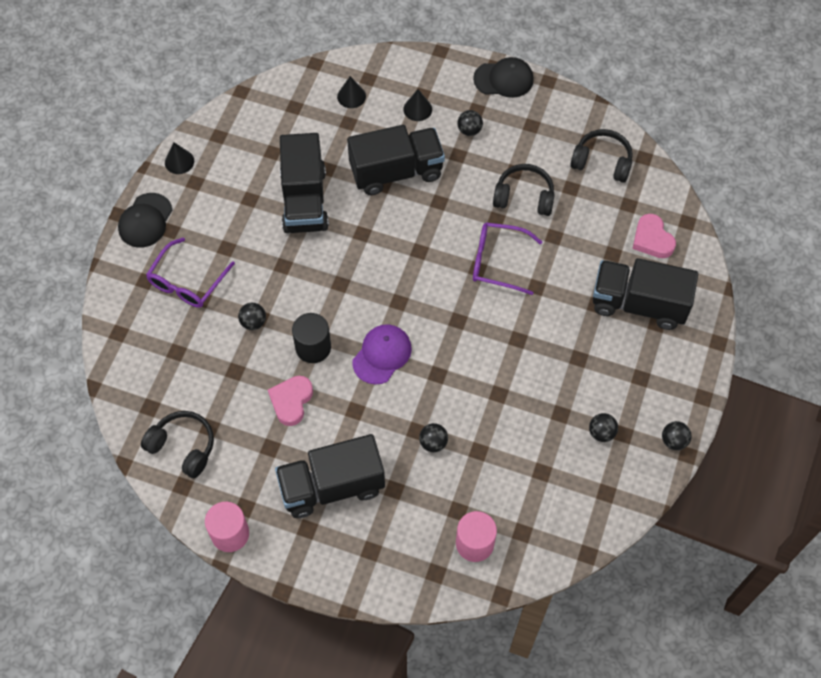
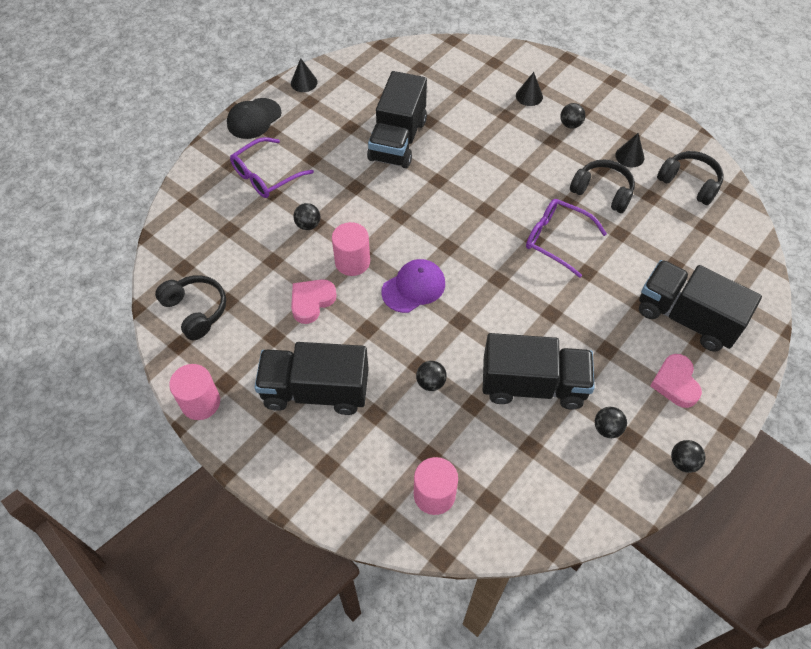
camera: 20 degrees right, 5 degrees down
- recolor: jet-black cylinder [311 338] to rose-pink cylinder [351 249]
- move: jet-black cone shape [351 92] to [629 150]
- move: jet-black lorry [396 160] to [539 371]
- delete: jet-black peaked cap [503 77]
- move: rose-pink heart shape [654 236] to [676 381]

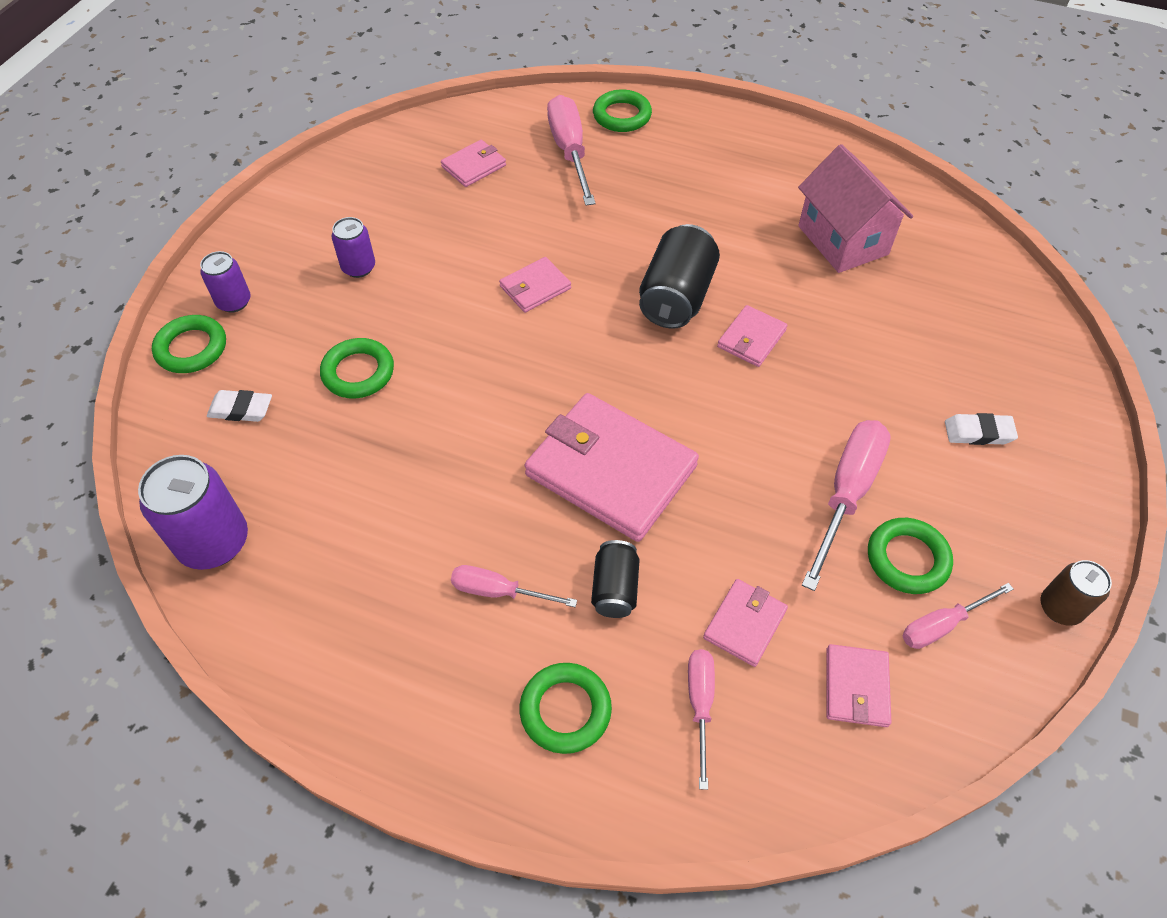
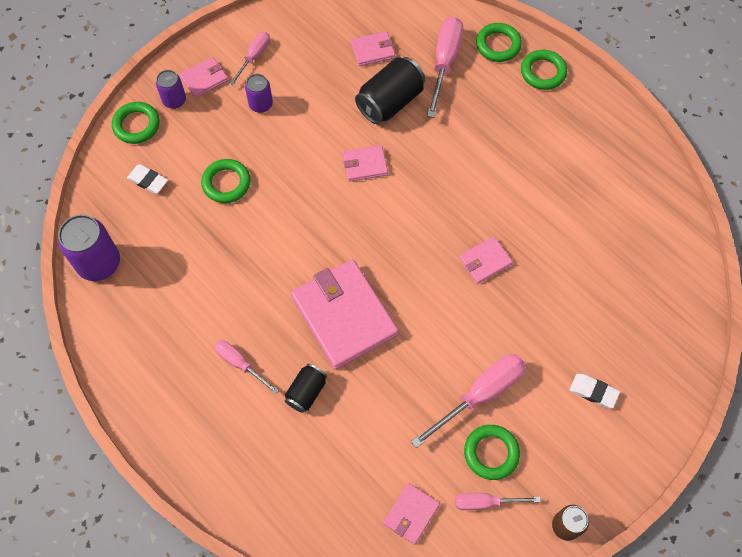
camera: 25 degrees right, 10 degrees up
- move: green hoop [566 708] to [544 70]
- move: jet-black soda can [679 276] to [390 90]
- move: rose-pink flat screwdriver [701 719] to [249 59]
- move: rose-pink billfold [745 623] to [203 77]
- delete: rose-pink house [855 208]

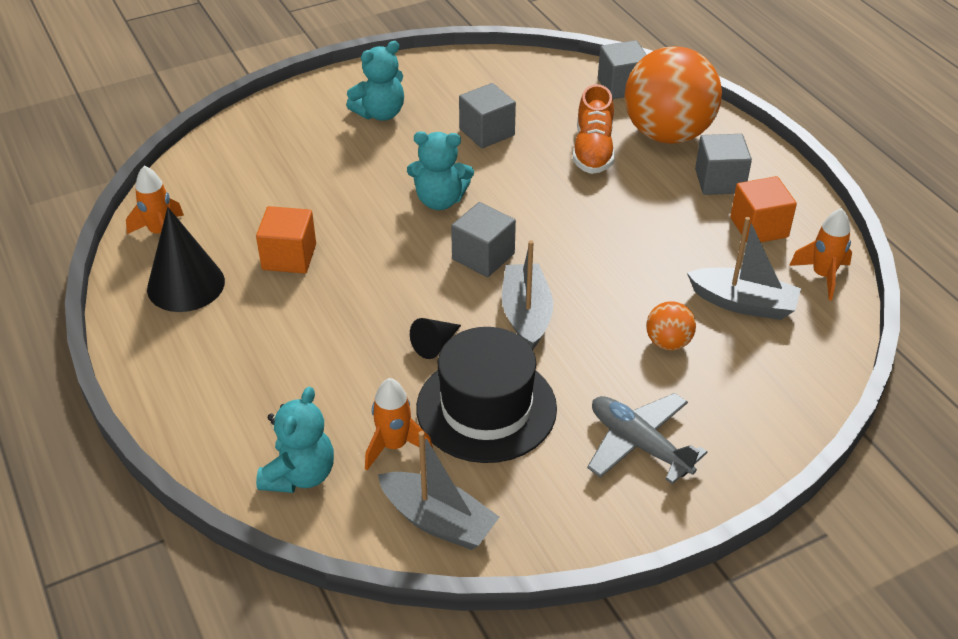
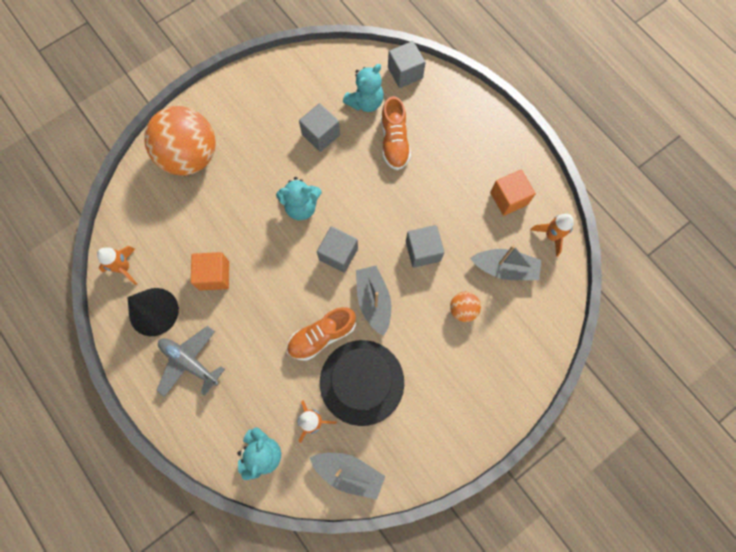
camera: 10 degrees left, 30 degrees up
- move: teal teddy [375 81] to [363 88]
- replace: jet-black cone shape [435 338] to orange-coloured shoe [321 333]
- move: grey aeroplane [647 438] to [190 361]
- move: orange-coloured play ball [673 95] to [180 140]
- move: grey block [723 164] to [425 246]

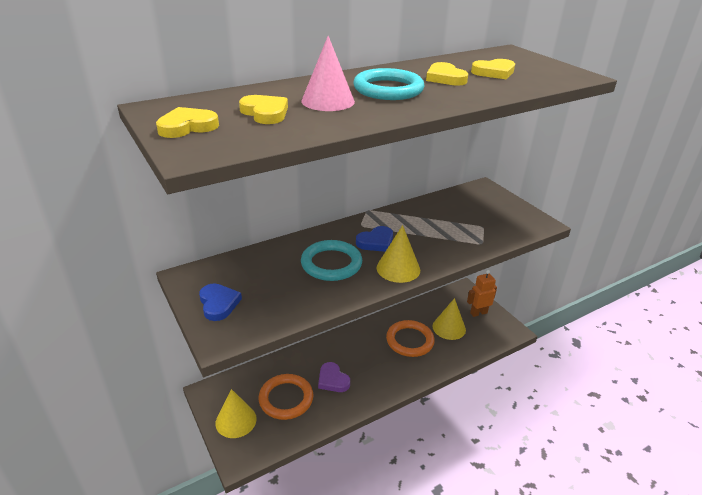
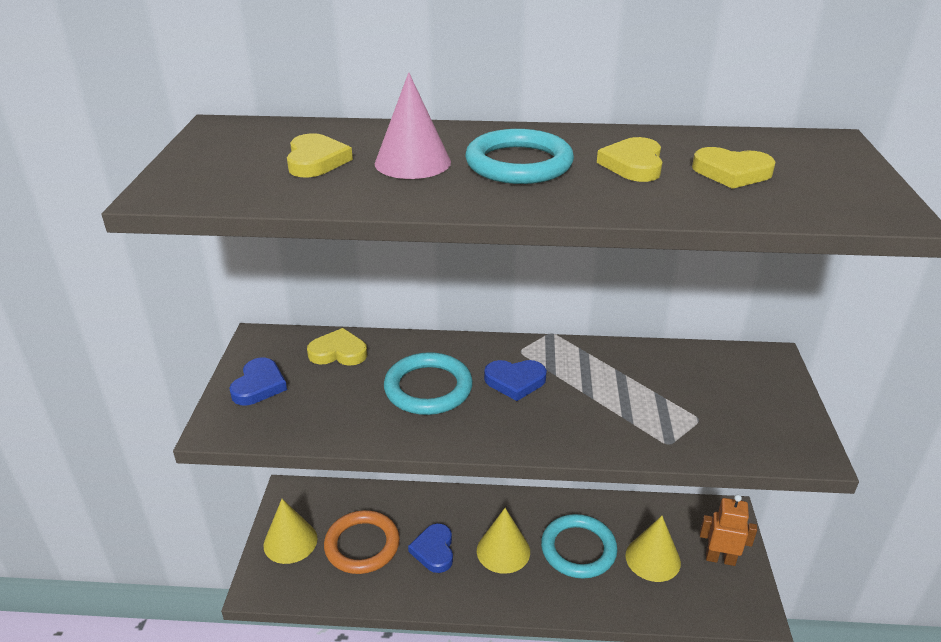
camera: 35 degrees right, 0 degrees up
- move: golden heart shape [187 122] to [337 347]
- recolor: violet heart shape [334 377] to cobalt heart shape [430 548]
- move: golden cone shape [398 254] to [503 541]
- recolor: orange-coloured hoop [410 338] to teal hoop [579 546]

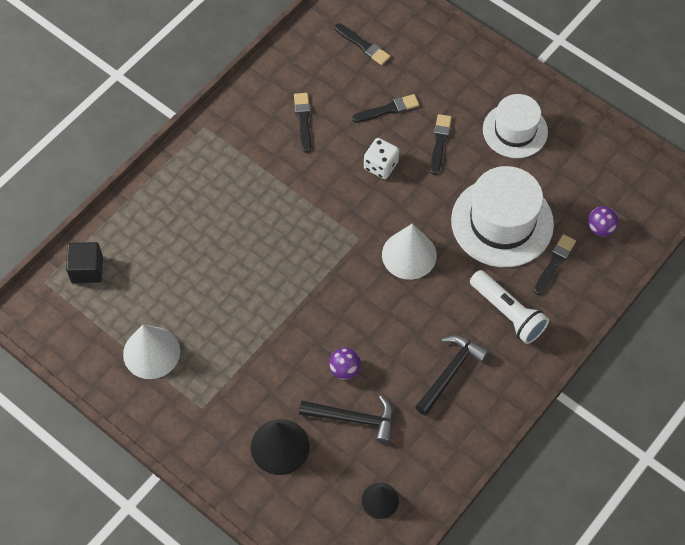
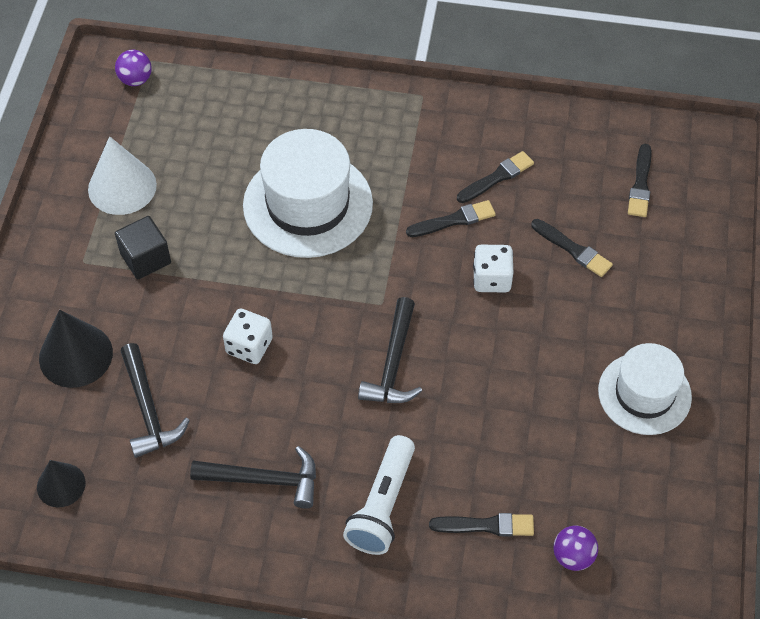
camera: 60 degrees right, 5 degrees down
- move: jet-black block [84 262] to [143 247]
- move: violet play ball [345 364] to [133 68]
- replace: white cone shape [409 252] to jet-black carpenter's hammer [390 350]
- move: jet-black paintbrush [441 144] to [451 218]
- move: white tall hat [502 216] to [308 193]
- insert: white dice [248 336]

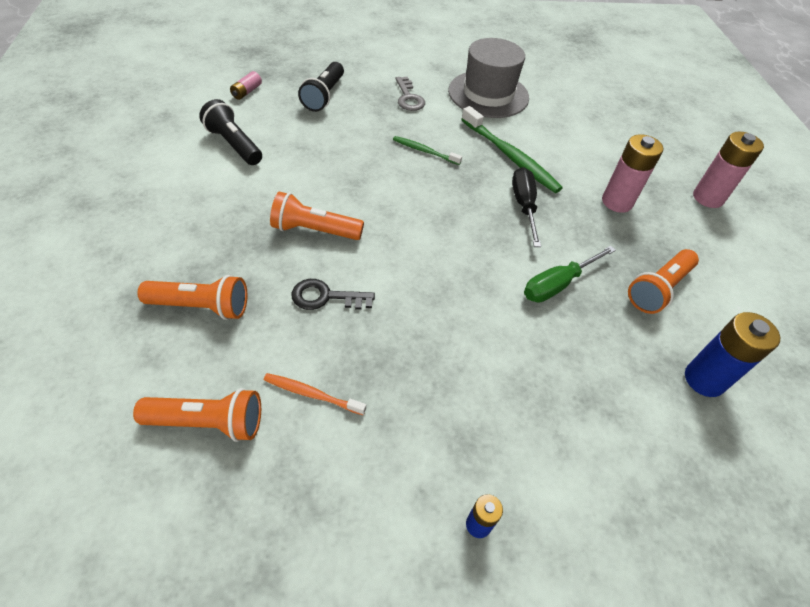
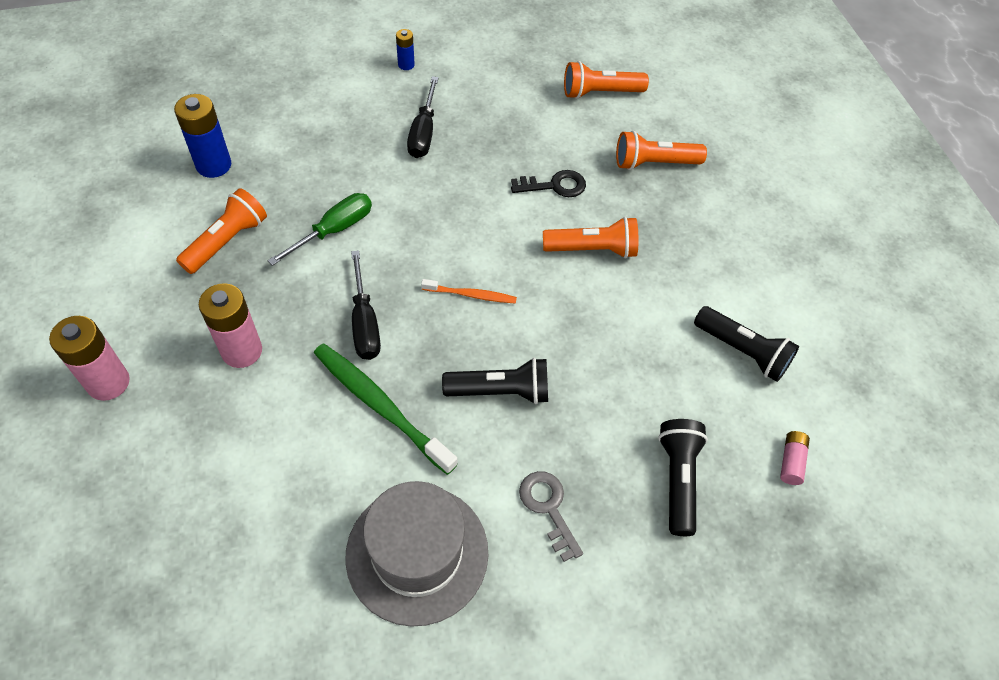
camera: 170 degrees right, 5 degrees up
- move: orange-coloured toothbrush [315 394] to [469 291]
- replace: green toothbrush [427 150] to jet-black pocket torch [495 381]
- insert: jet-black flat screwdriver [423 117]

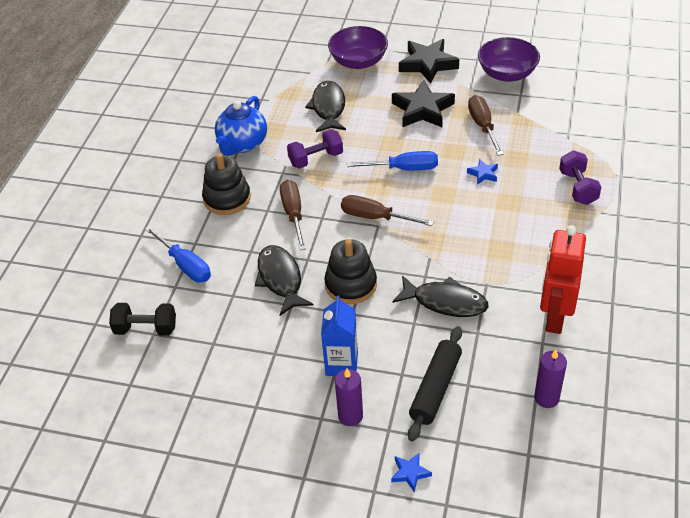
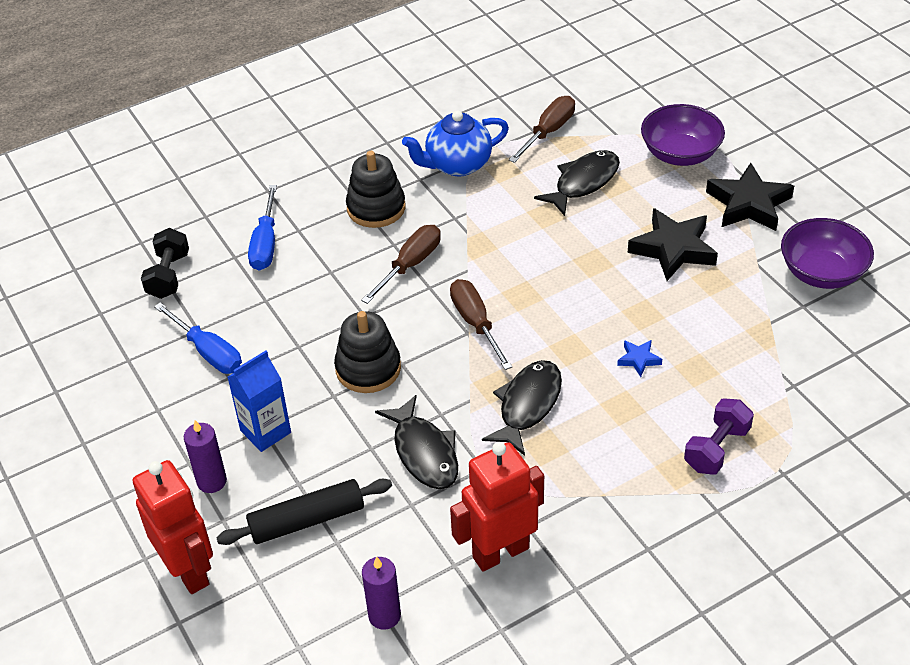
camera: 45 degrees right, 0 degrees up
- rotate: jet-black dumbbell [142 319] = [165 263] 45 degrees clockwise
- move: jet-black fish figure [284 280] to [522 408]
- delete: violet dumbbell [315 149]
- move: cobalt flat screwdriver [392 161] to [198 338]
- replace: cobalt star shape [411 472] to crimson robot [173 527]
- move: dark brown flat screwdriver [485 125] to [542 129]

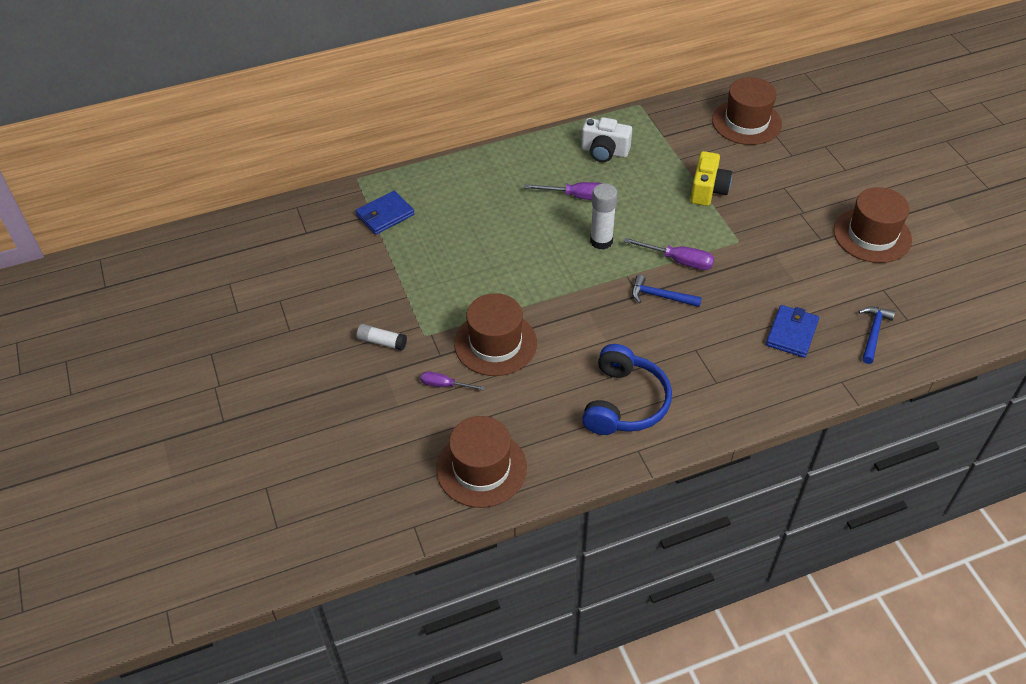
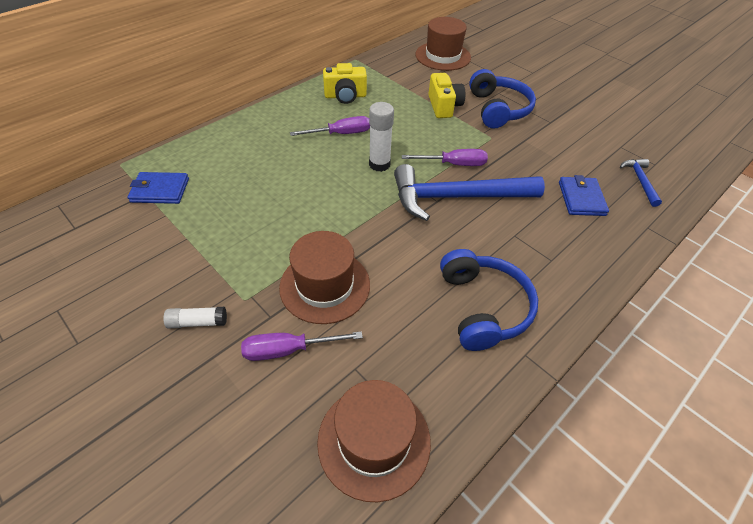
camera: 25 degrees left, 0 degrees up
- rotate: cobalt billfold [385 213] = [158 188] 60 degrees clockwise
- resize: violet flat screwdriver [452 380] = [302 346] x1.54
- recolor: white photo camera [606 139] to golden photo camera [345 83]
- resize: cobalt carpenter's hammer [667 291] = [469 192] x2.18
- delete: dark brown tall hat [873 225]
- insert: cobalt over-ear headphones [502 99]

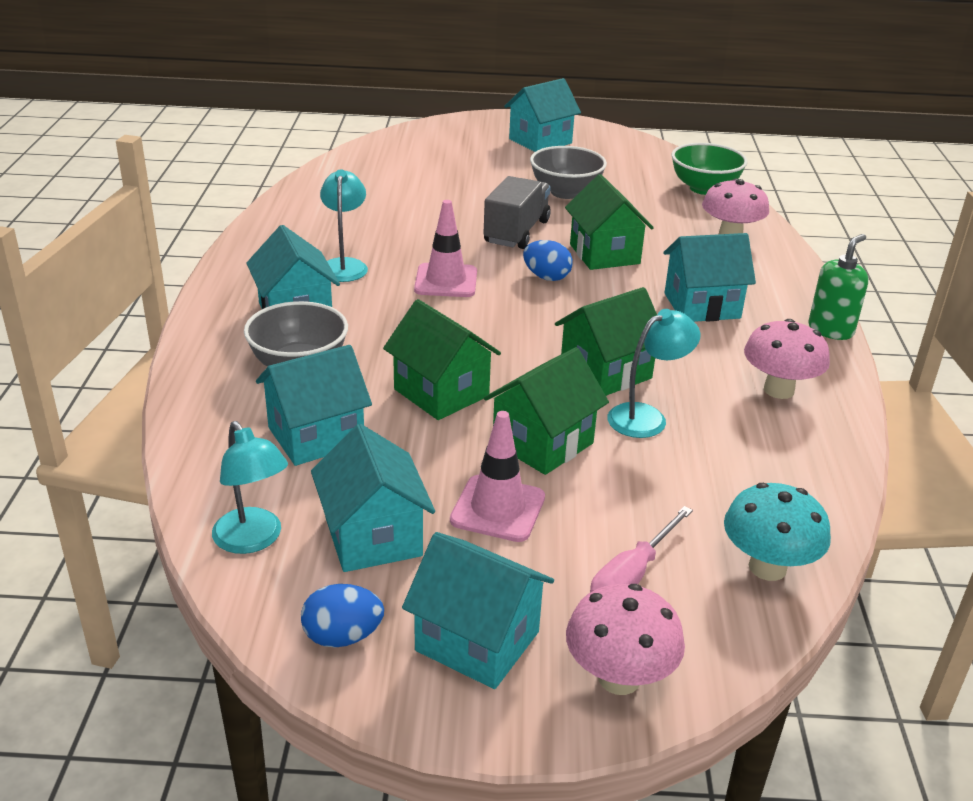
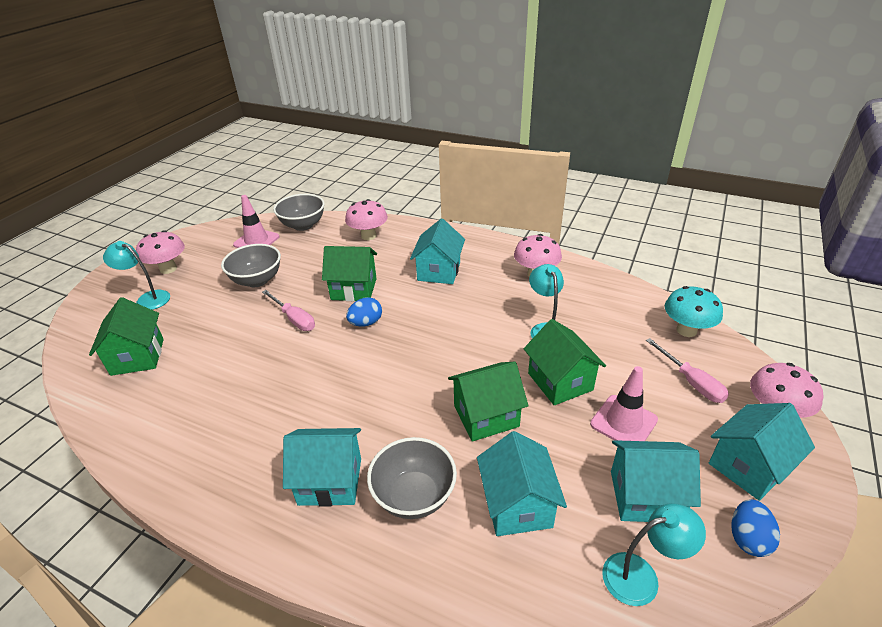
camera: 65 degrees left, 5 degrees up
- move: teal desk lamp [344 225] to [136 275]
- move: rose-pink road cone [445 248] to [256 221]
- replace: grey lorry [517 212] to rose-pink flat screwdriver [288 310]
- replace: teal house [542 115] to rose-pink fungus [160 252]
- move: green house [606 341] to [126 336]
- recolor: green deep dish [710 169] to grey deep dish [299 212]
- delete: green soap dispenser [838 287]

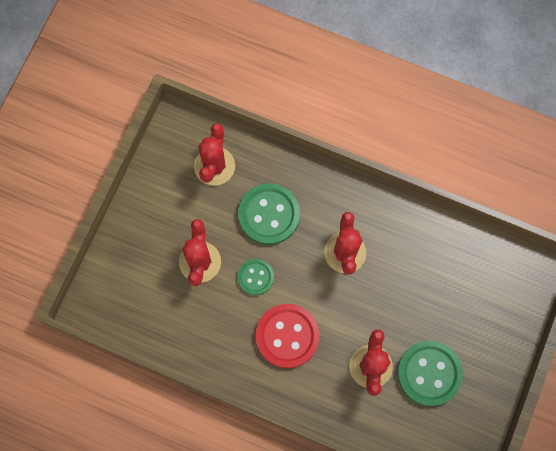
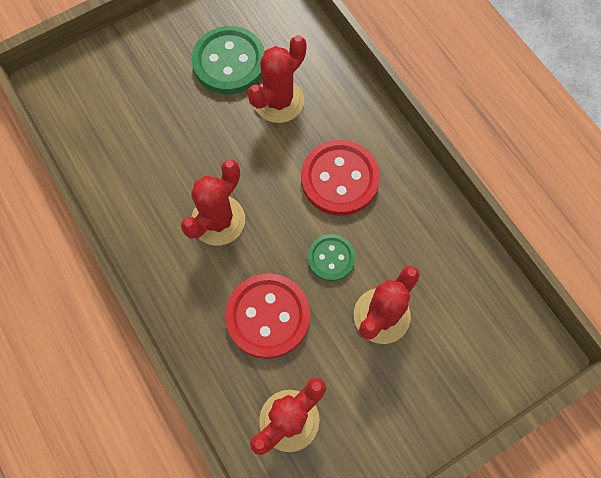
camera: 145 degrees left, 5 degrees down
- recolor: green sewing button [269 214] to crimson sewing button [267 316]

